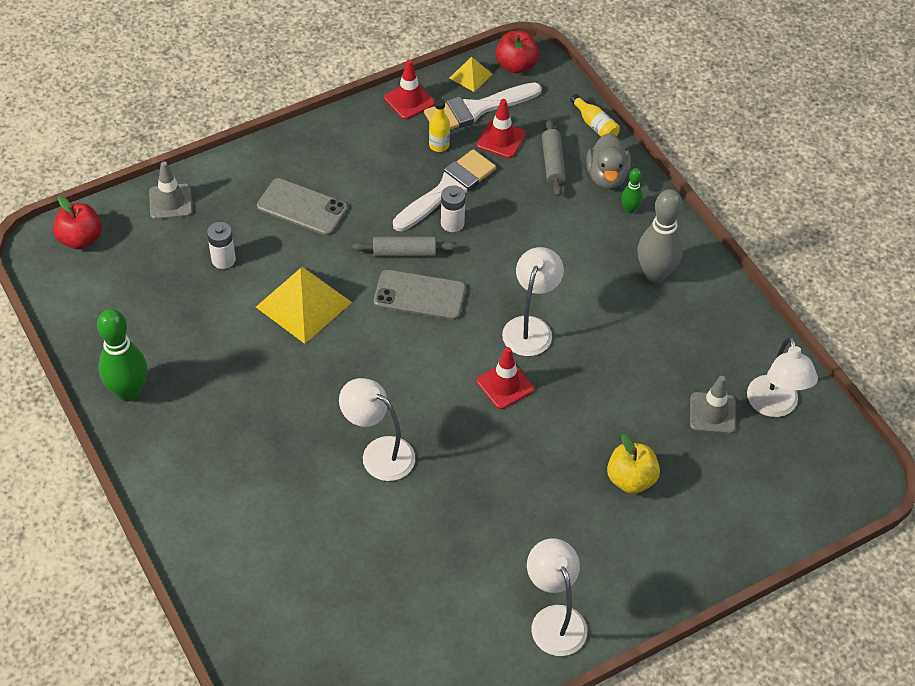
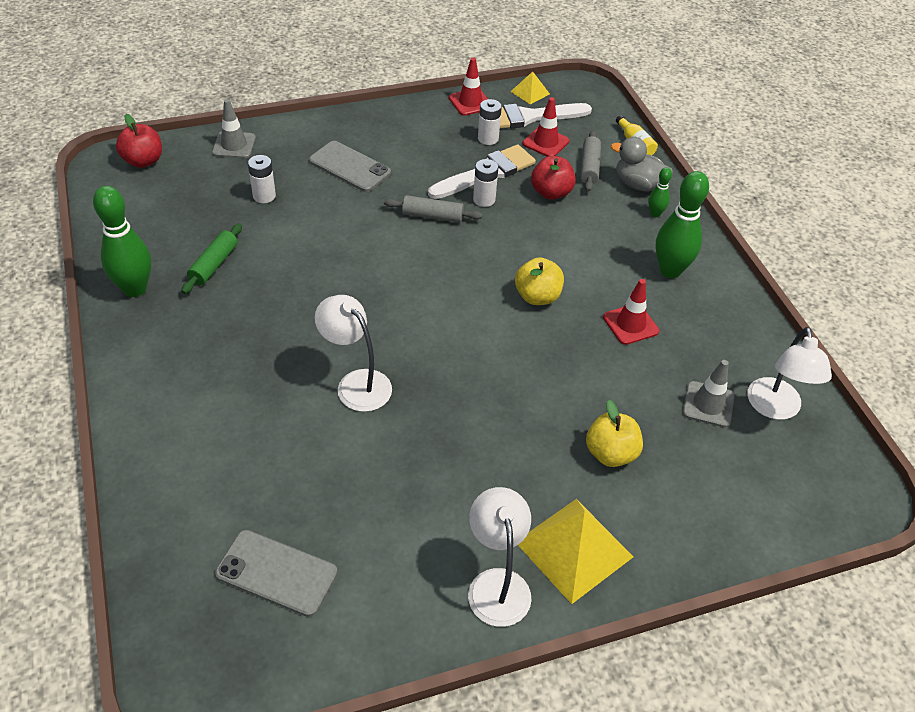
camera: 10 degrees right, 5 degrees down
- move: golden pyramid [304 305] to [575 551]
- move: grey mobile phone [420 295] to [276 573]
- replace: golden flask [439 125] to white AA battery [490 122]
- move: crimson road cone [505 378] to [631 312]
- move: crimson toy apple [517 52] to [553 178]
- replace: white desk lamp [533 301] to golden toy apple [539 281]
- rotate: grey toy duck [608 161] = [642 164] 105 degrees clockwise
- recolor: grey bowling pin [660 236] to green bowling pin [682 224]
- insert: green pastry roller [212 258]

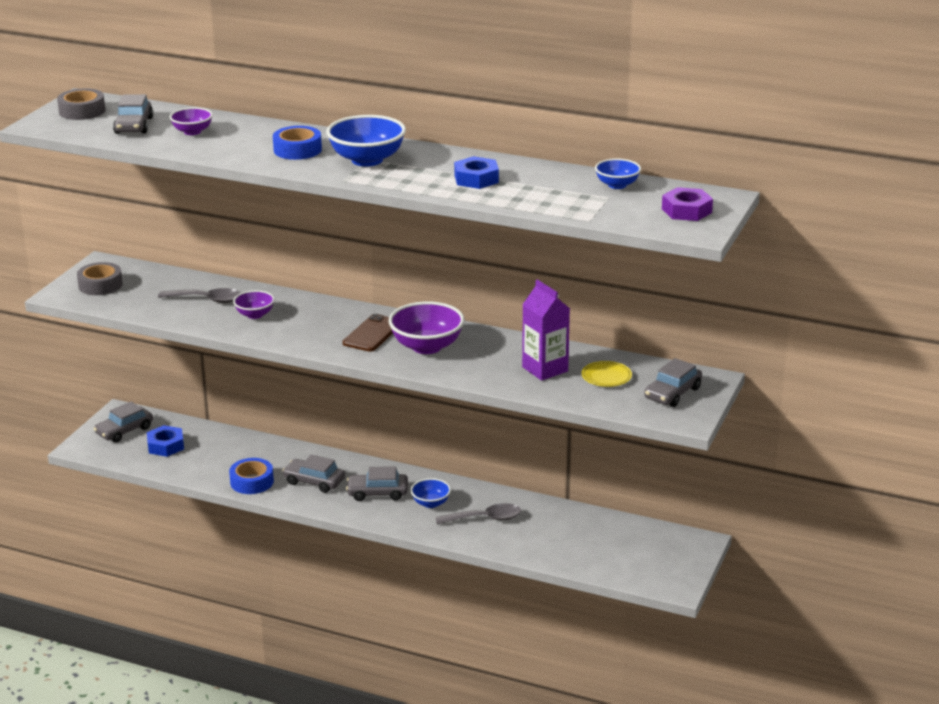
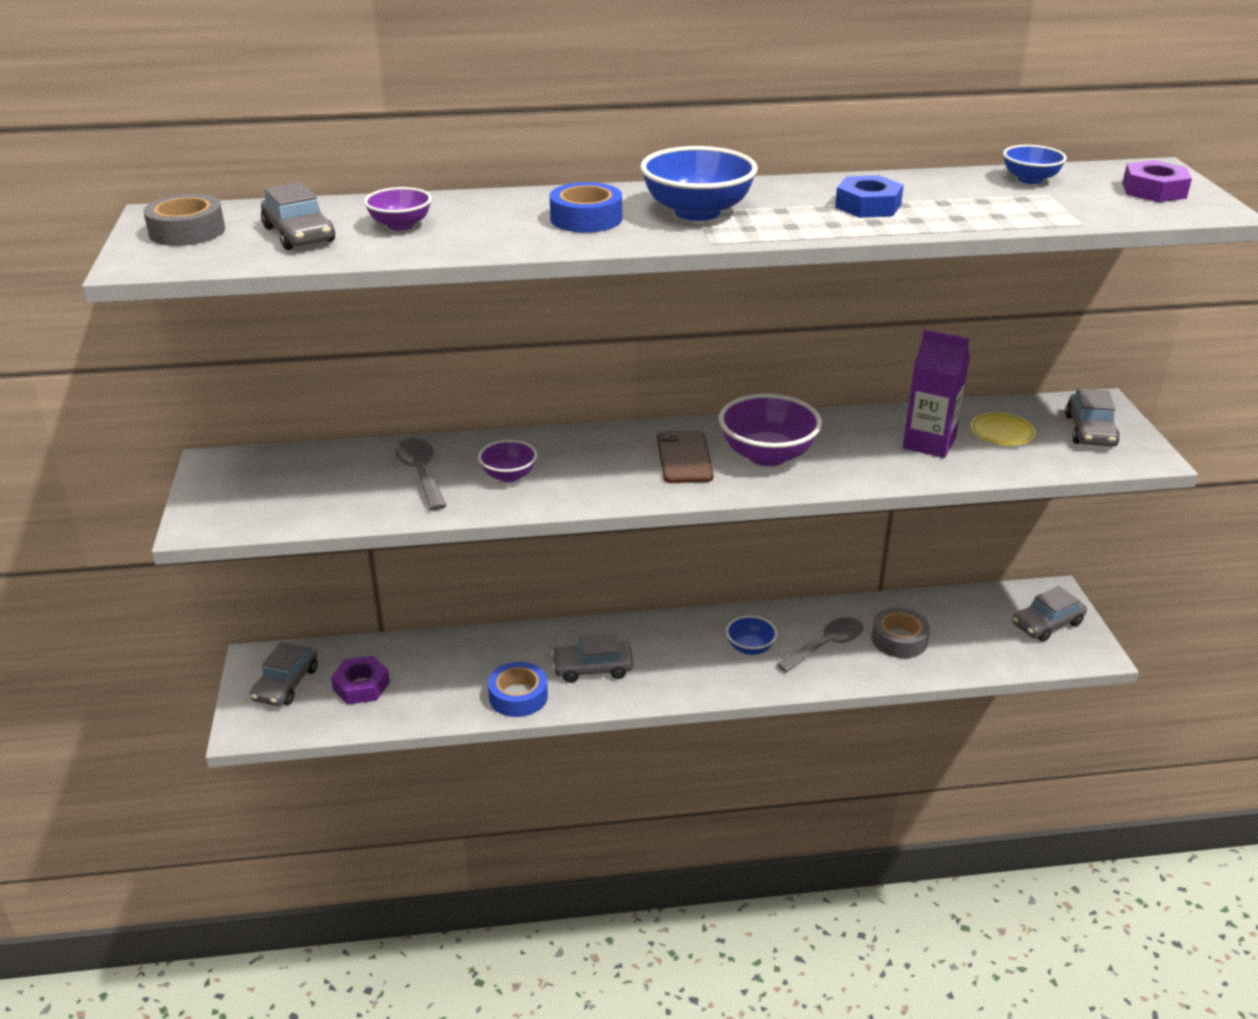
camera: 30 degrees left, 5 degrees up
- move: grey sticky tape [100 278] to [900 633]
- recolor: cobalt hex nut [165 441] to violet hex nut [360 680]
- rotate: grey spoon [199 295] = [421 474] 90 degrees counterclockwise
- move: grey automobile [377 483] to [1049 614]

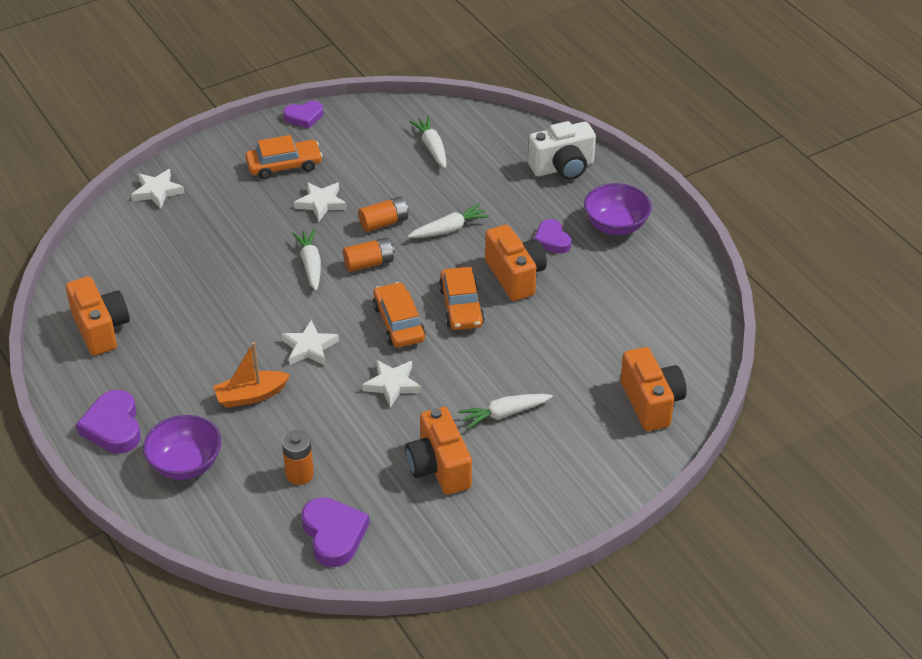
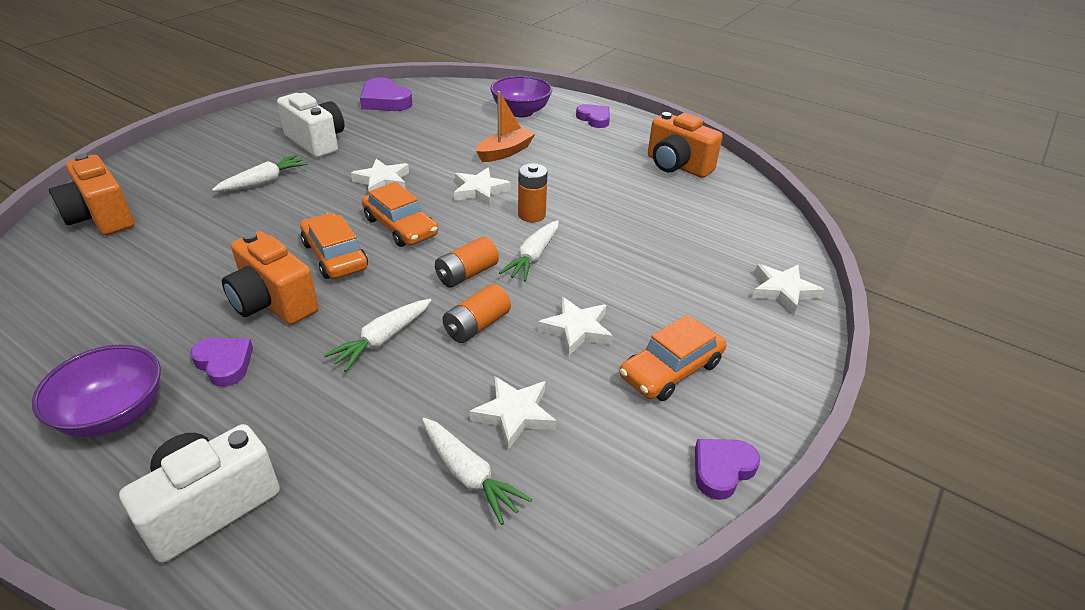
camera: 155 degrees right, 5 degrees down
- resize: violet heart shape [108 421] = [593 116] x0.66
- move: orange-coloured AA battery [298 457] to [533 192]
- rotate: white carrot [306 260] = [529 251] 60 degrees clockwise
- recolor: orange-coloured photo camera [438 451] to white photo camera [310 125]
- insert: white star shape [513 413]

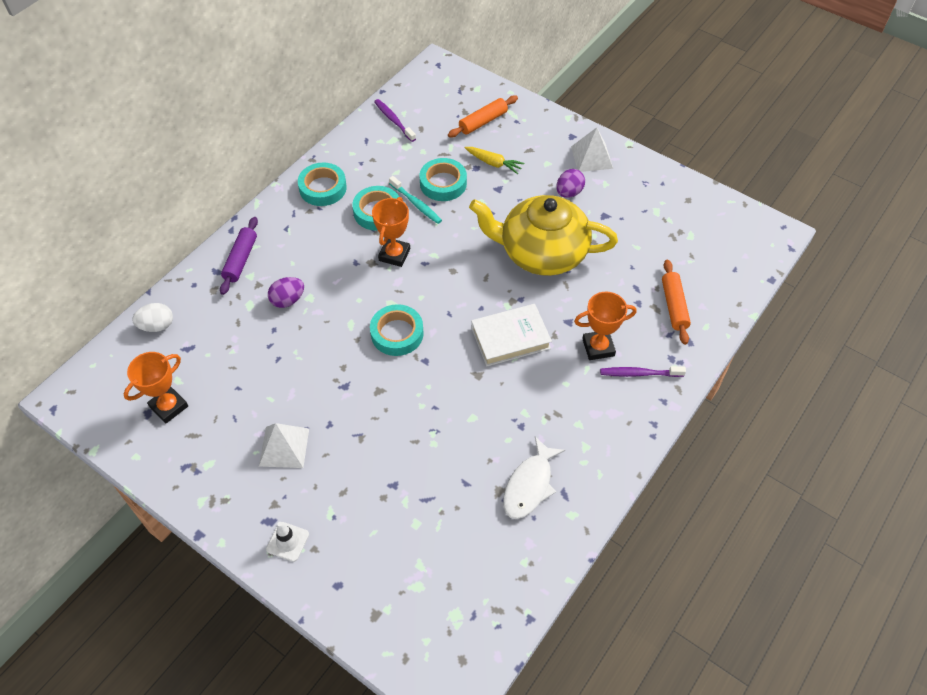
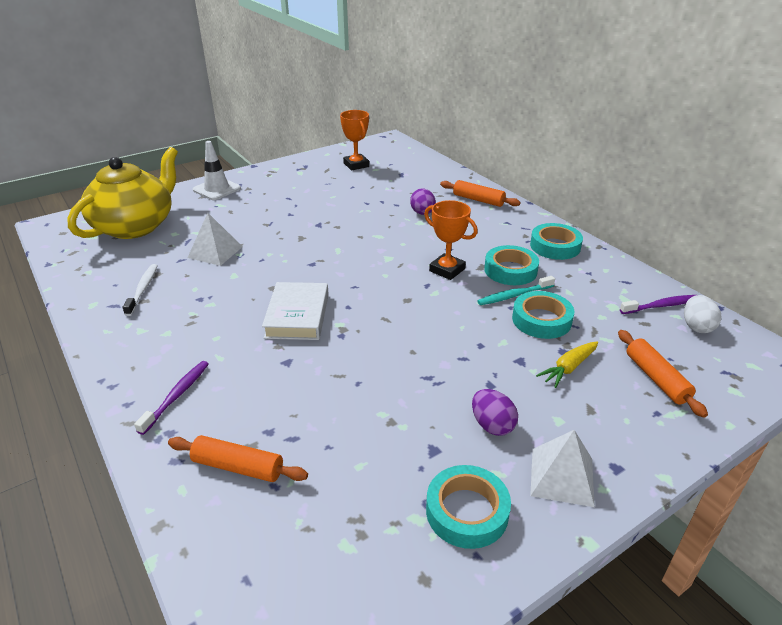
camera: 110 degrees right, 20 degrees down
- move: white egg shape [152 317] to [702 314]
- recolor: violet pastry roller [239 256] to orange-coloured pastry roller [480 193]
- move: white pyramid [284 445] to [215 239]
- resize: white road cone [287 542] = [217 170] x1.51
- move: teal sticky tape [397 330] to [468 507]
- move: golden teapot [543 235] to [122 193]
- replace: white fish figure [534 478] to white toothbrush [140 290]
- delete: orange-coloured award cup [605 326]

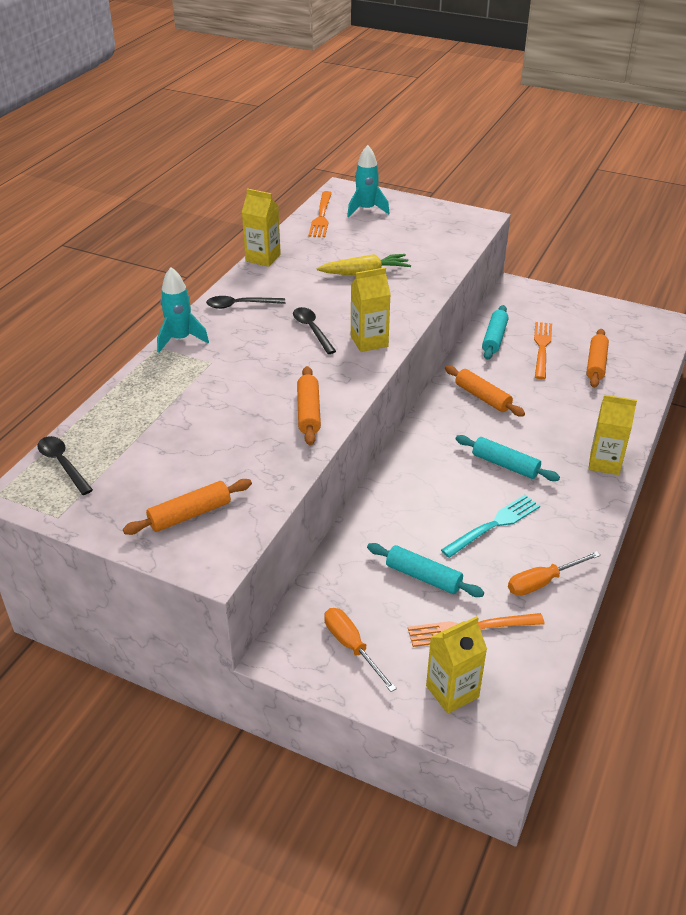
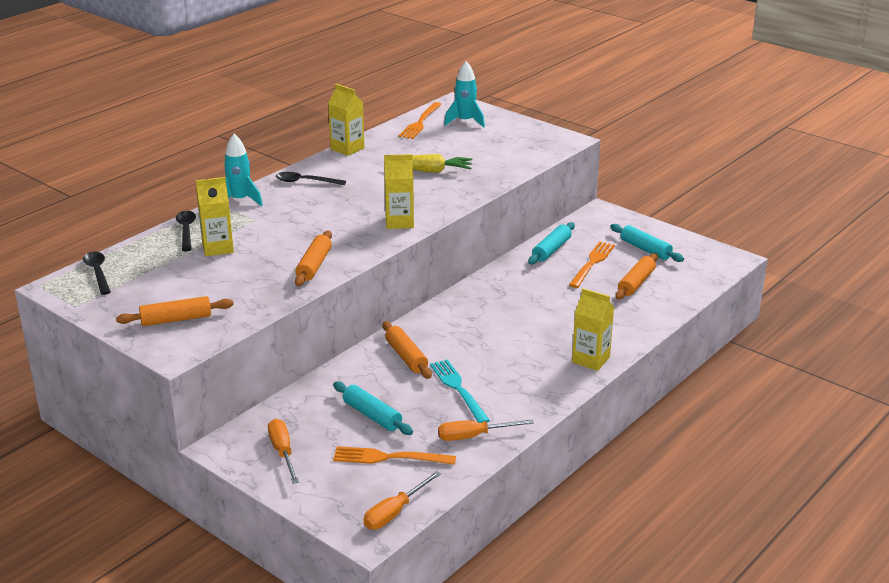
camera: 15 degrees right, 10 degrees down
- move: jet-black spoon [314 330] to [186 231]
- move: golden milk carton [456 665] to [215 216]
- rotate: teal table fork [490 526] = [460 391] 90 degrees counterclockwise
- move: orange-coloured pastry roller [485 391] to [407 350]
- move: teal pastry roller [508 458] to [647 243]
- insert: orange-coloured flat screwdriver [402 500]

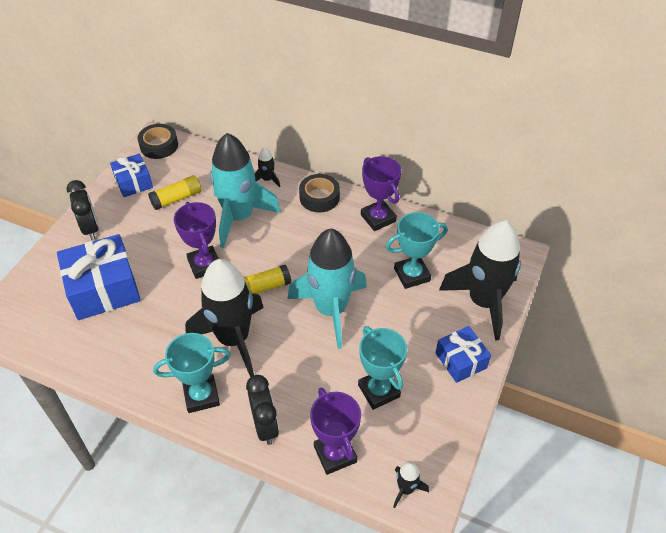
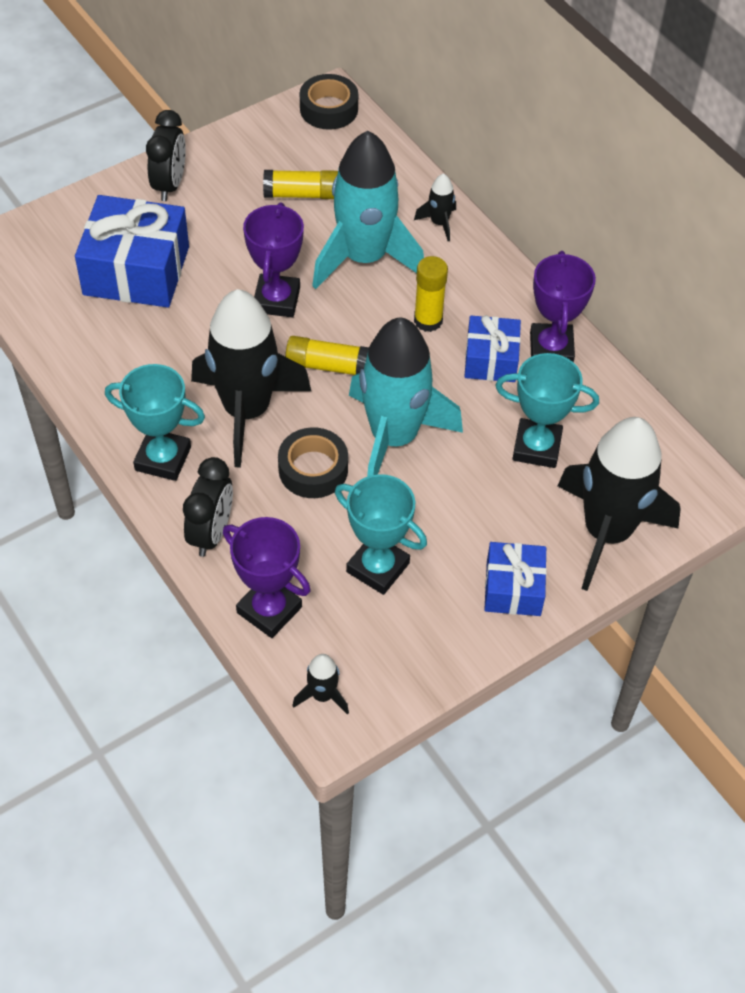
camera: 30 degrees right, 5 degrees up
- move: cobalt gift [131 175] to [492 348]
- move: jet-black sticky tape [319 193] to [313 462]
- rotate: violet award cup [335 431] = [267 577] 60 degrees counterclockwise
- rotate: teal award cup [382 368] = [381 534] 60 degrees counterclockwise
- insert: golden glue stick [431 294]

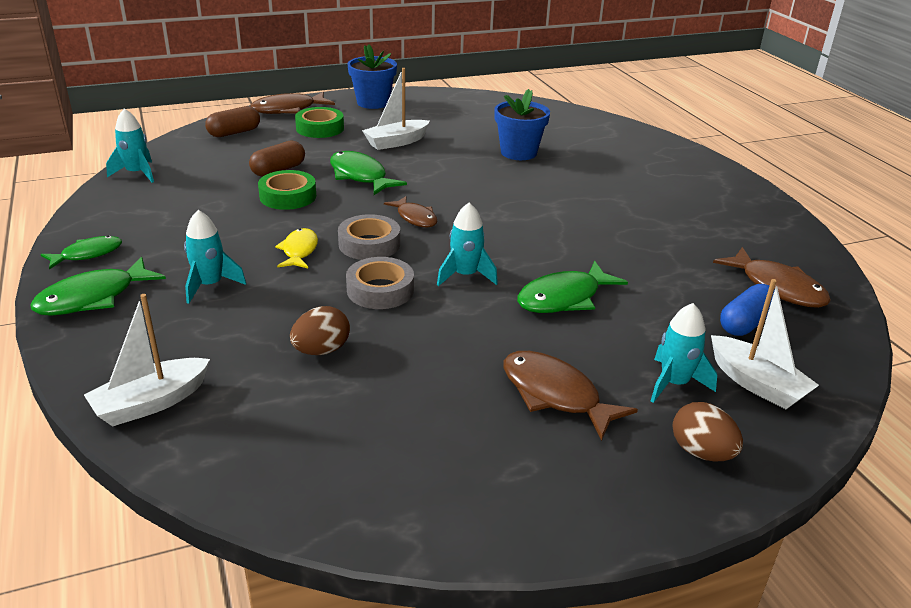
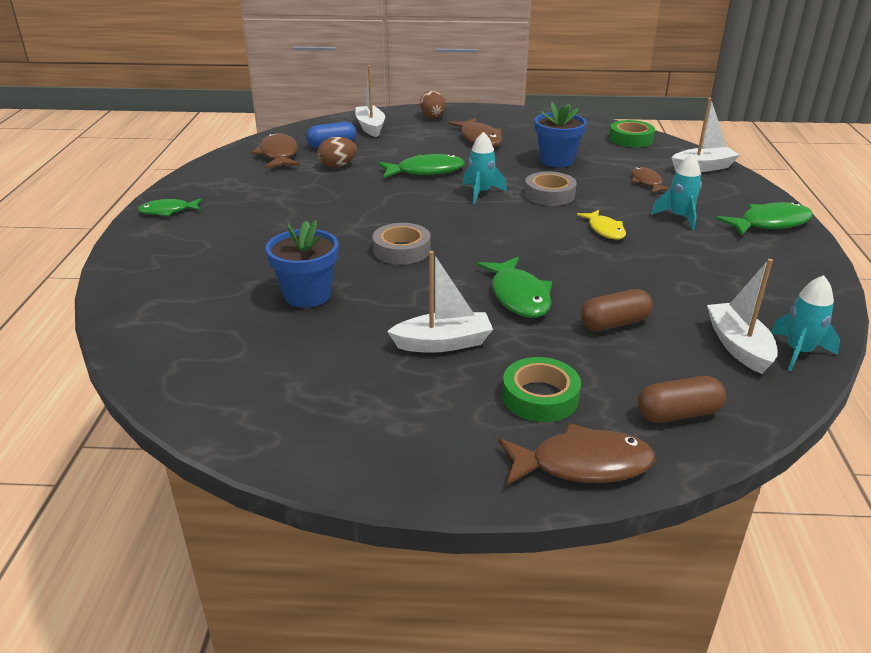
camera: 155 degrees left, 0 degrees up
- move: green fish figure [81 252] to [170 207]
- move: green sticky tape [287 190] to [632 133]
- rotate: golden fish figure [296 248] = [601 225] 45 degrees counterclockwise
- move: dark brown egg shape [320 330] to [337 152]
- move: grey sticky tape [369 237] to [401 244]
- move: cobalt potted plant [372 76] to [561 134]
- move: dark brown fish figure [410 212] to [651 180]
- delete: teal rocket [684 353]
- insert: white boat [742 316]

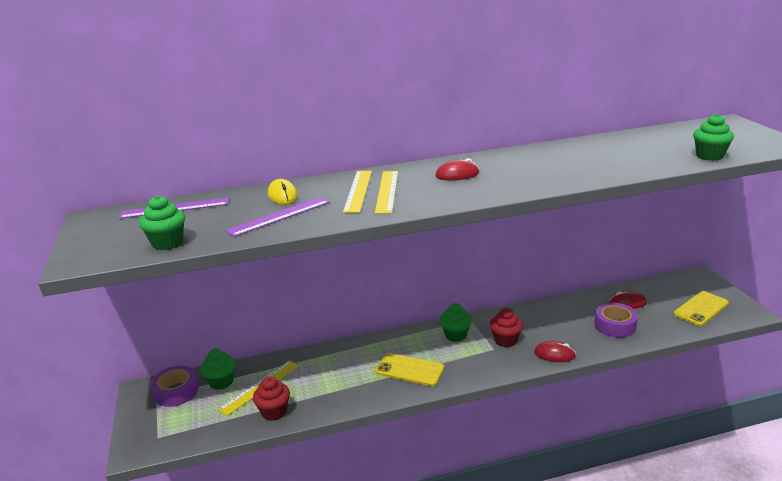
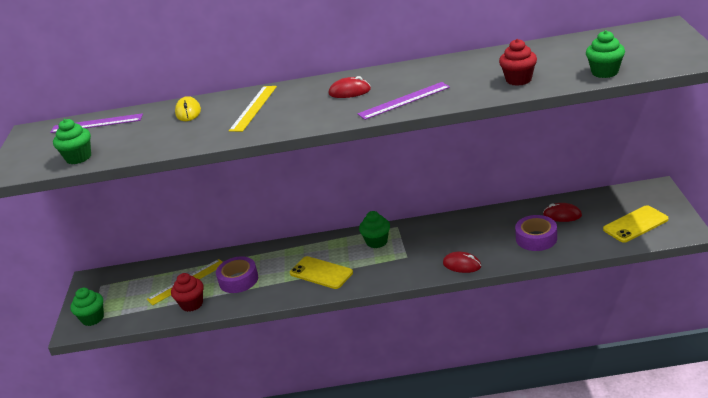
camera: 15 degrees right, 5 degrees up
- move: violet sticky tape [174 386] to [237 274]
- move: green cupcake [218 369] to [87 307]
- move: violet ruler [277 217] to [403 101]
- delete: golden ruler [386 192]
- move: crimson cupcake [506 327] to [518 62]

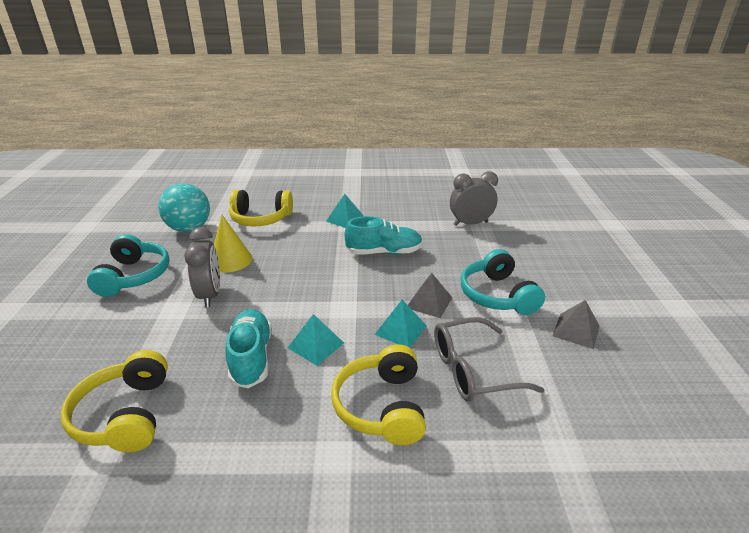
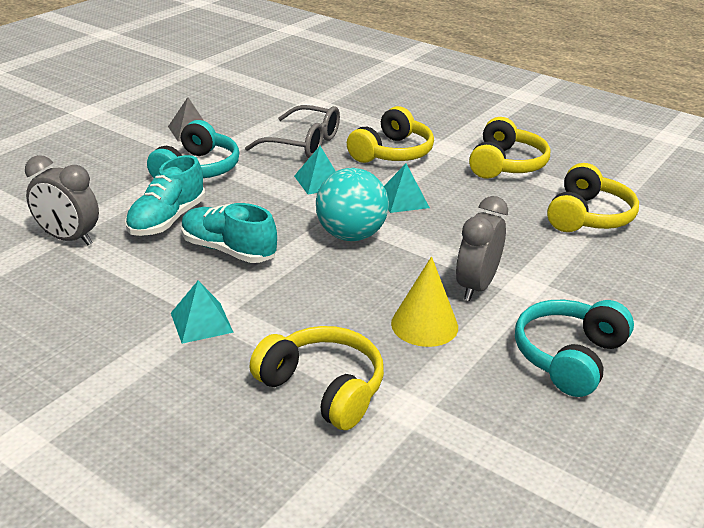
camera: 145 degrees left, 0 degrees up
- move: teal play ball [184 207] to [352 204]
- move: teal shoe [248 348] to [165 195]
- delete: grey pyramid [430 295]
- insert: golden over-ear headphones [509 148]

